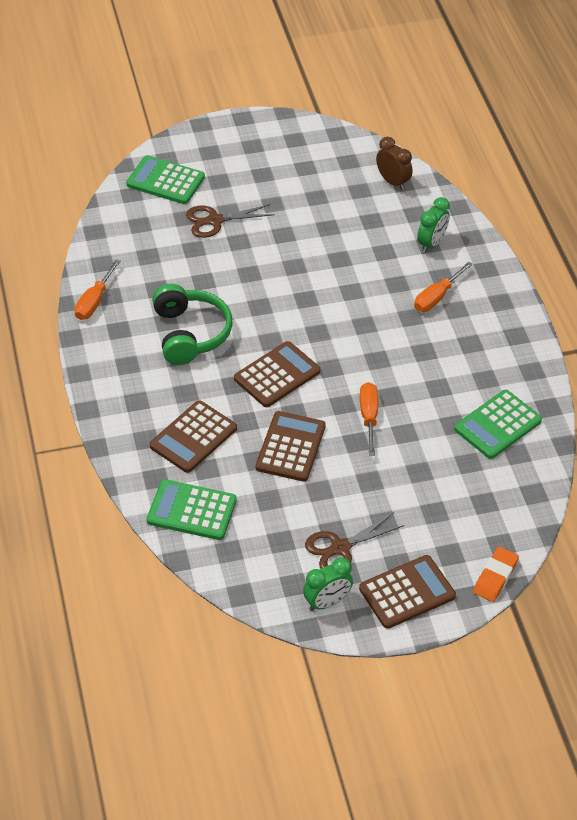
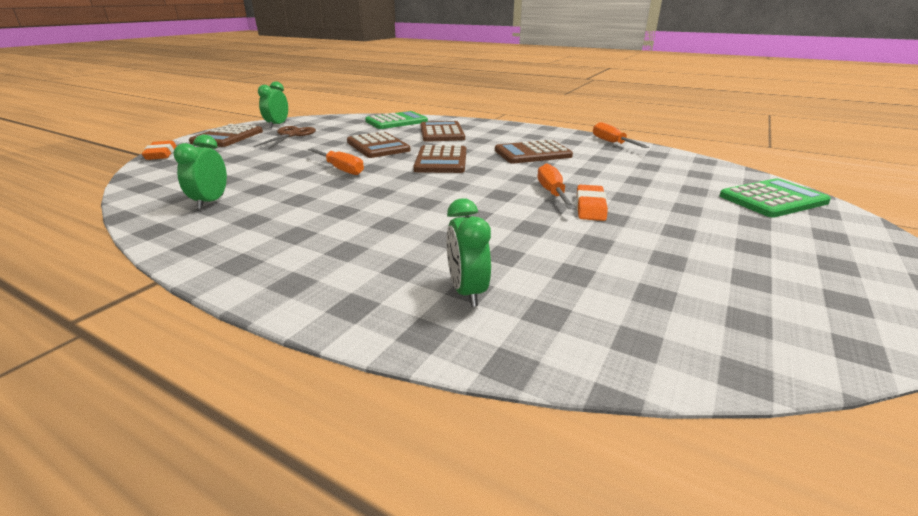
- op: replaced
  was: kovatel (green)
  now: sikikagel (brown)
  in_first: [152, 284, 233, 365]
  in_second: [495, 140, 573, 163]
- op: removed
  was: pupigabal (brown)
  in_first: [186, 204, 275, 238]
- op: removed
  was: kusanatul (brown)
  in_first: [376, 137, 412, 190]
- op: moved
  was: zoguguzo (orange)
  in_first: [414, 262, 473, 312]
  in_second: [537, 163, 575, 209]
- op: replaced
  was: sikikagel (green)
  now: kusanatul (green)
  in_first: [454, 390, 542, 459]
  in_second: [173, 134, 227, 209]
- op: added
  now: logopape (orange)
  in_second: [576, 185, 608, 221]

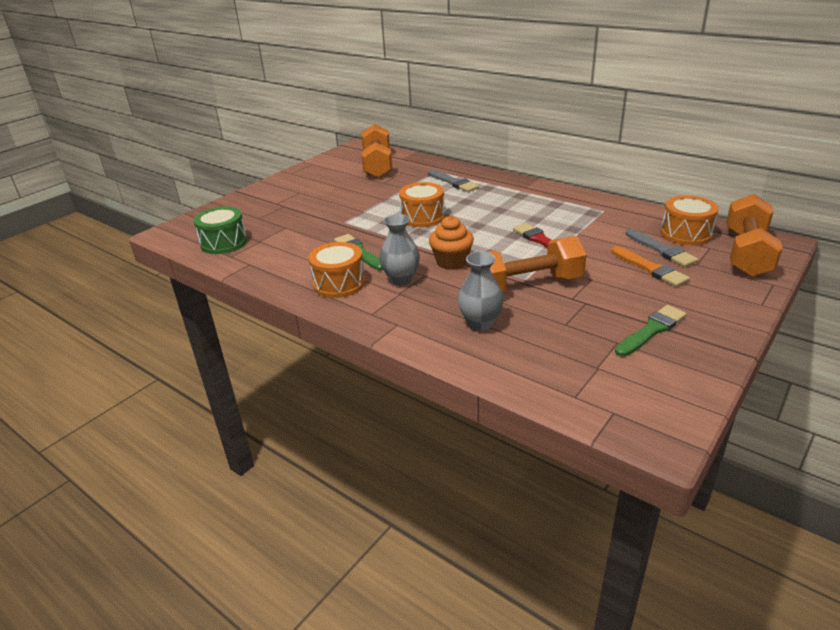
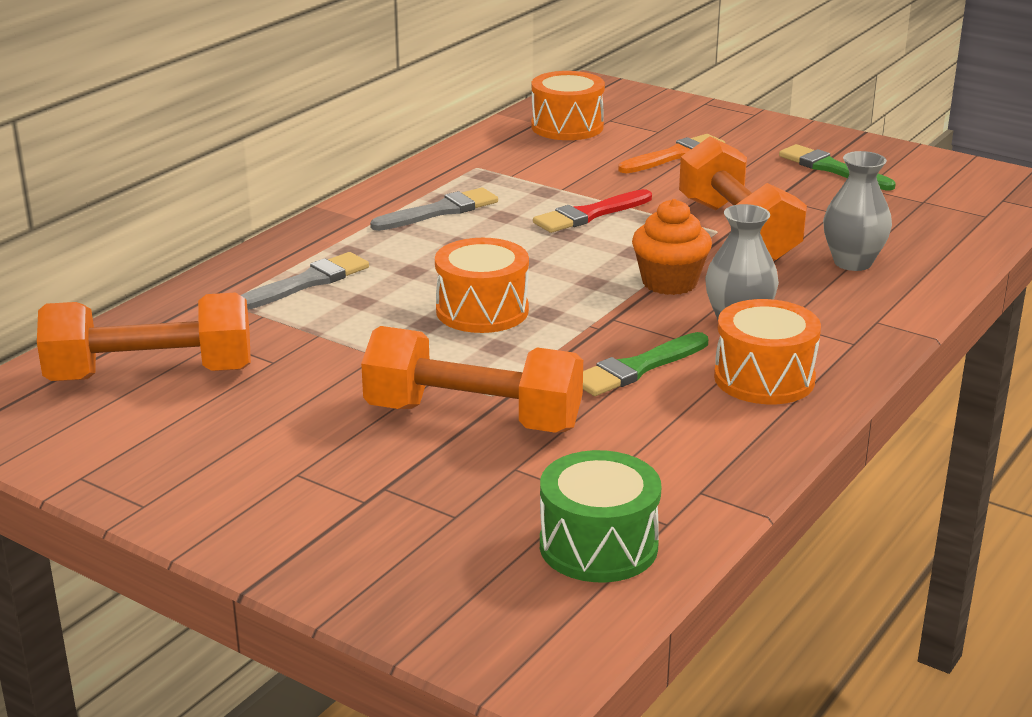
- op: moved
  was: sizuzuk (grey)
  in_first: [625, 229, 699, 267]
  in_second: [370, 188, 498, 231]
- op: moved
  was: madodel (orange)
  in_first: [726, 194, 783, 277]
  in_second: [361, 326, 583, 433]

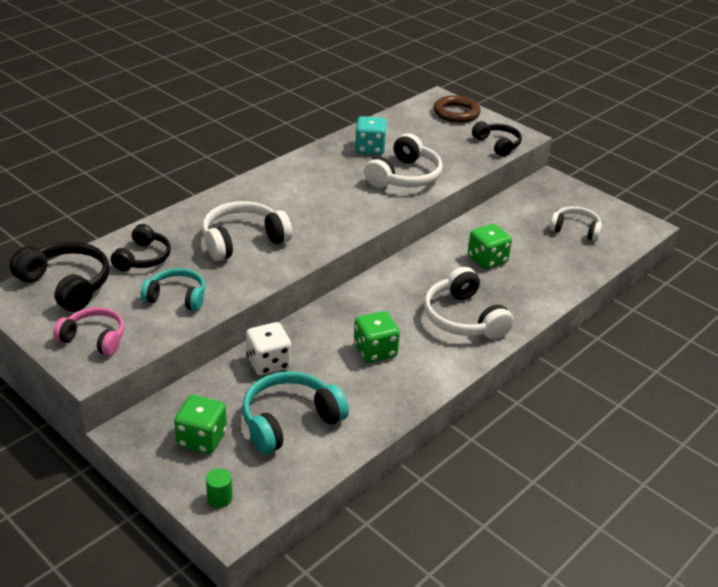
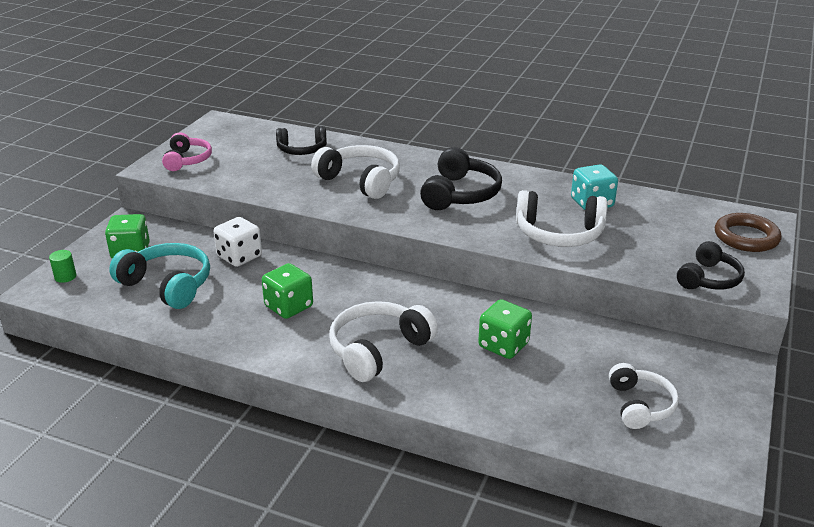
- op: moved
  was: kovatel (black)
  in_first: [10, 242, 109, 312]
  in_second: [420, 147, 502, 210]
- op: removed
  was: kovatel (turquoise)
  in_first: [141, 268, 205, 311]

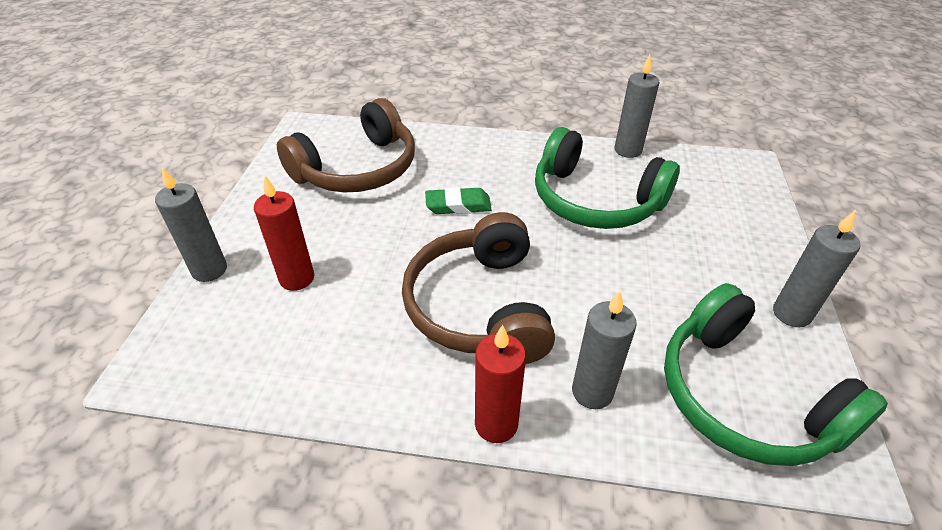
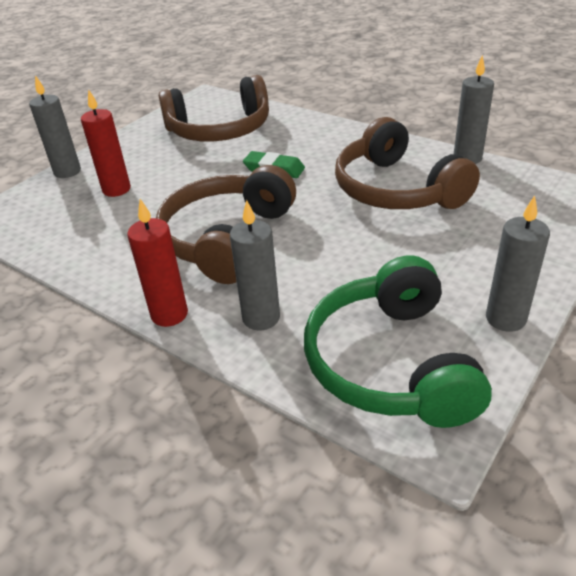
- op: recoloured
  was: kovatel (green)
  now: kovatel (brown)
  in_first: [535, 127, 680, 229]
  in_second: [335, 117, 480, 209]

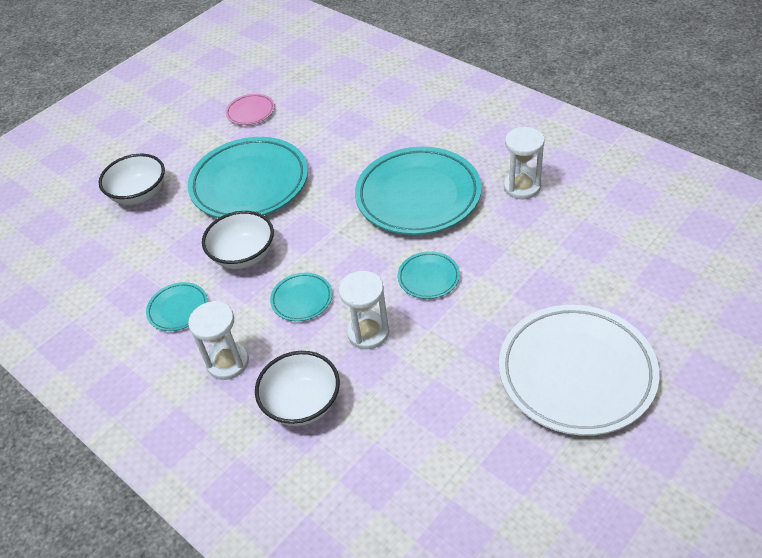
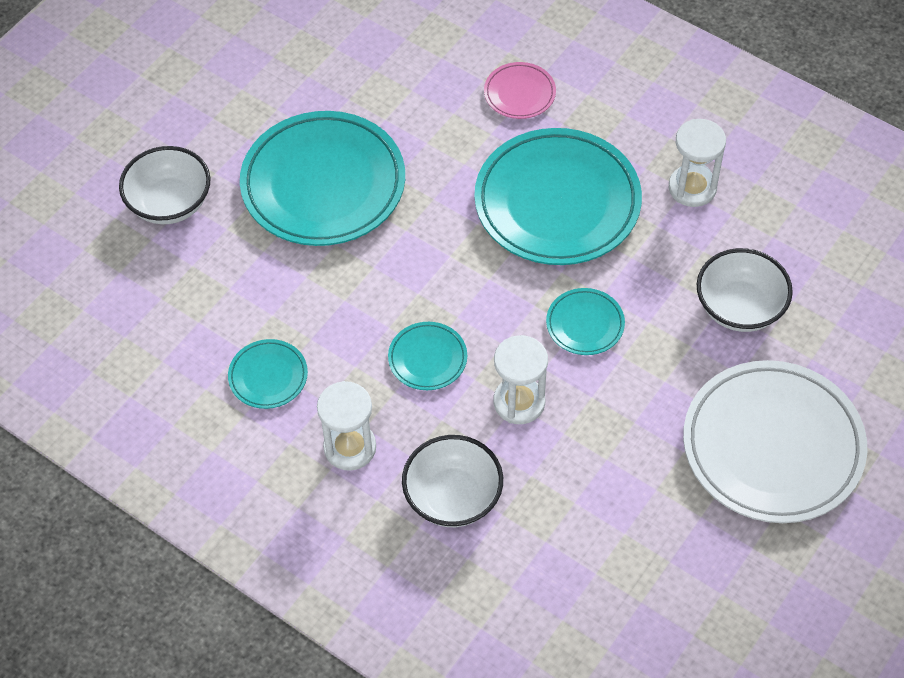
- op: moved
  was: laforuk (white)
  in_first: [202, 211, 274, 269]
  in_second: [697, 248, 793, 332]
- op: moved
  was: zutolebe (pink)
  in_first: [225, 94, 275, 125]
  in_second: [484, 62, 556, 119]

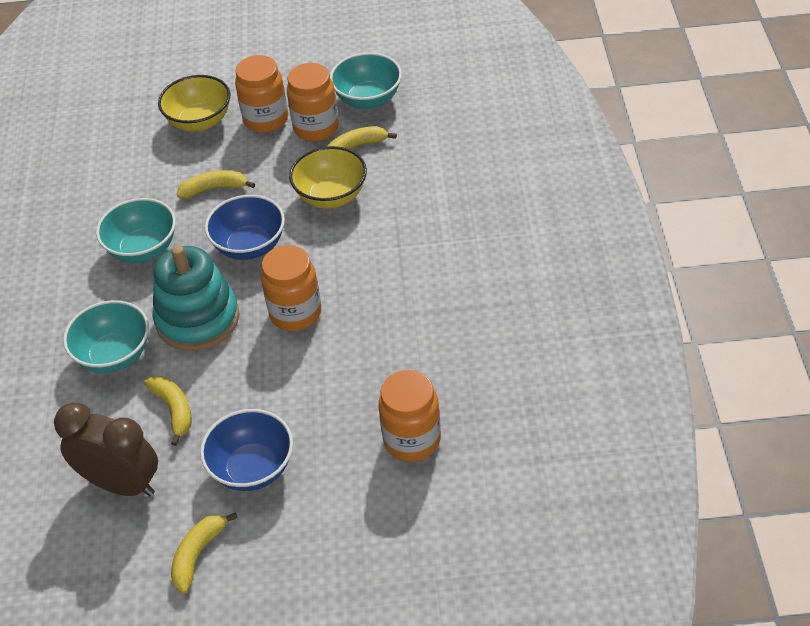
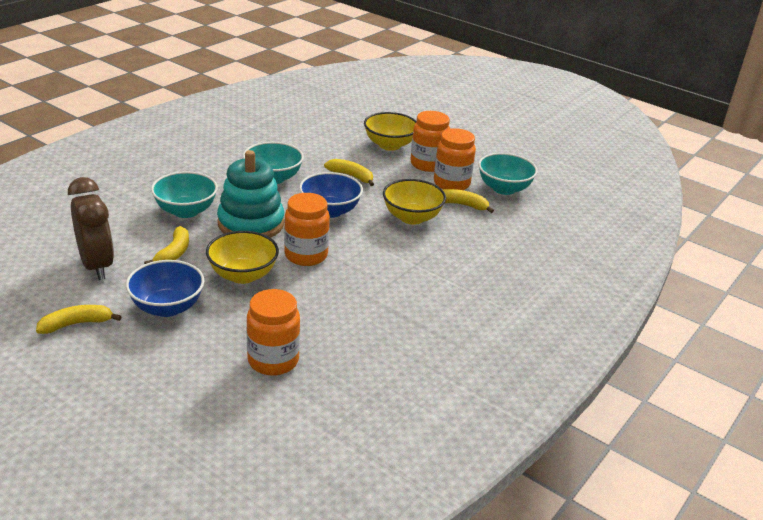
- op: added
  now: laforuk (yellow)
  in_second: [206, 231, 279, 284]

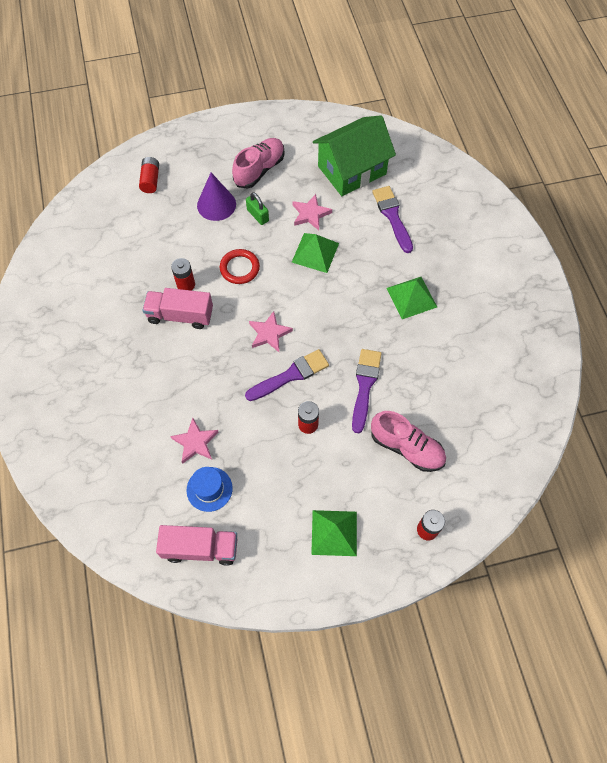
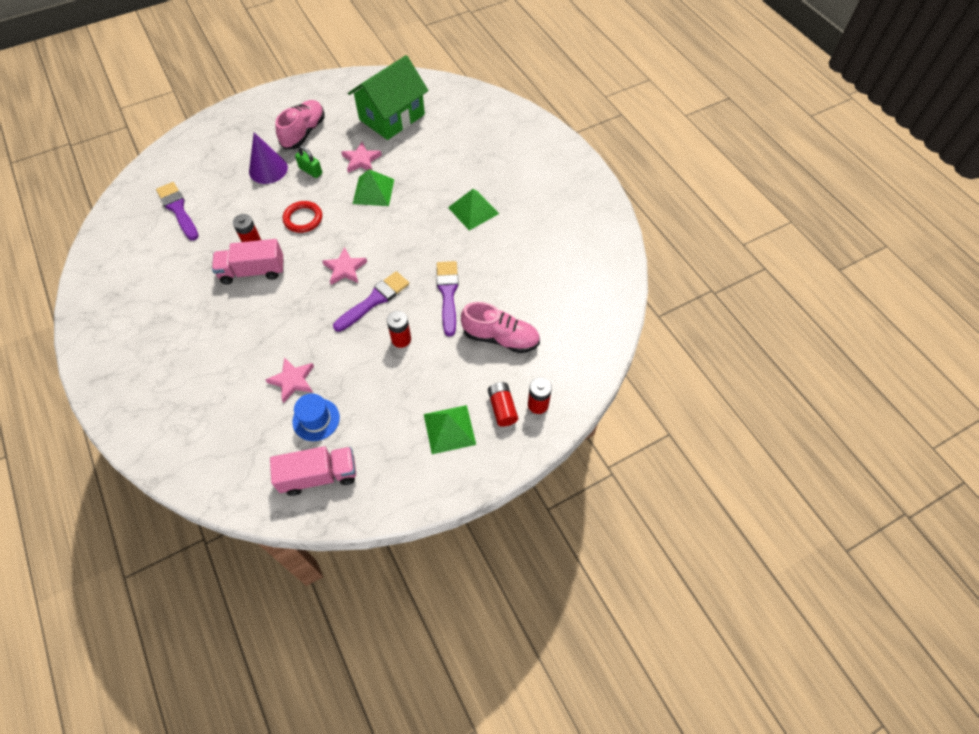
- op: moved
  was: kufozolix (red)
  in_first: [139, 157, 159, 193]
  in_second: [488, 382, 518, 427]
- op: moved
  was: sizuzuk (purple)
  in_first: [372, 186, 413, 253]
  in_second: [156, 182, 199, 241]

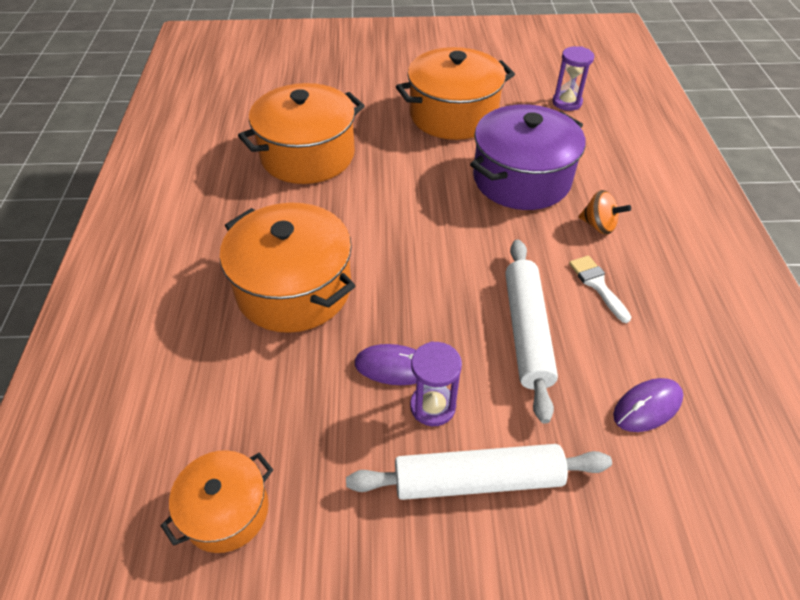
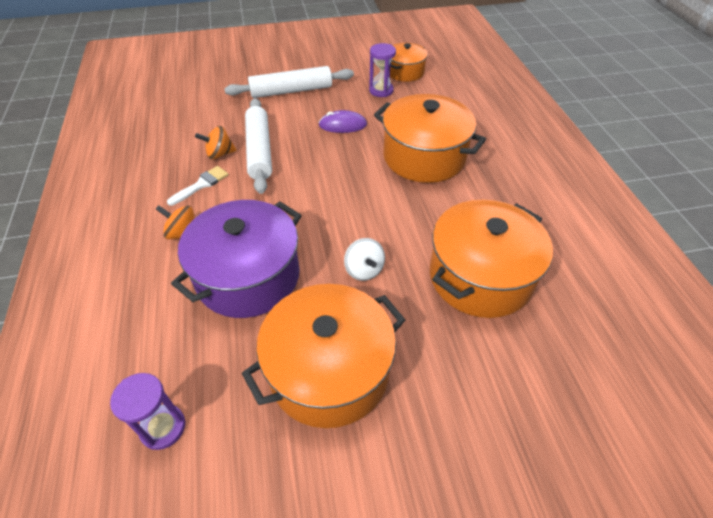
- op: moved
  was: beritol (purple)
  in_first: [410, 341, 462, 426]
  in_second: [369, 43, 396, 97]
- op: turned
  was: sizuzuk (white)
  in_first: [569, 255, 631, 323]
  in_second: [167, 166, 229, 206]
  clockwise: -105
- op: removed
  was: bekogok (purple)
  in_first: [613, 378, 683, 432]
- op: added
  now: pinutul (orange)
  in_second: [195, 126, 237, 160]
- op: added
  now: pinutul (white)
  in_second: [344, 238, 385, 281]

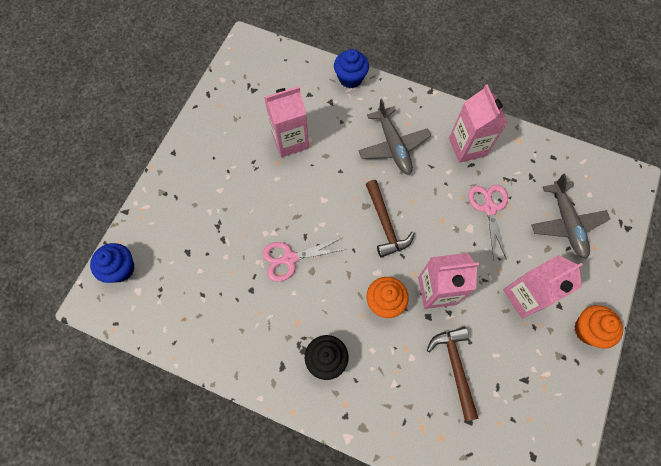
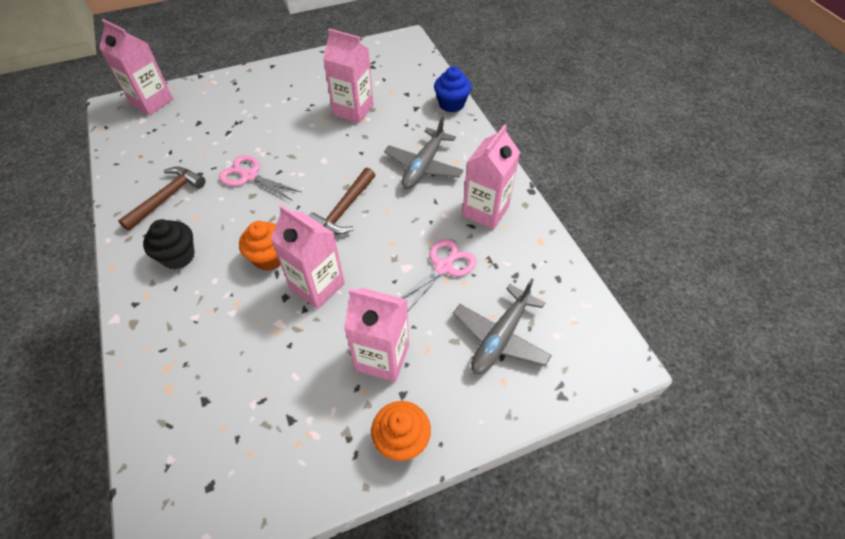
- op: replaced
  was: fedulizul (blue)
  now: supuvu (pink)
  in_first: [90, 243, 134, 283]
  in_second: [99, 19, 173, 115]
- op: moved
  was: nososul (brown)
  in_first: [427, 327, 479, 421]
  in_second: [118, 167, 206, 231]

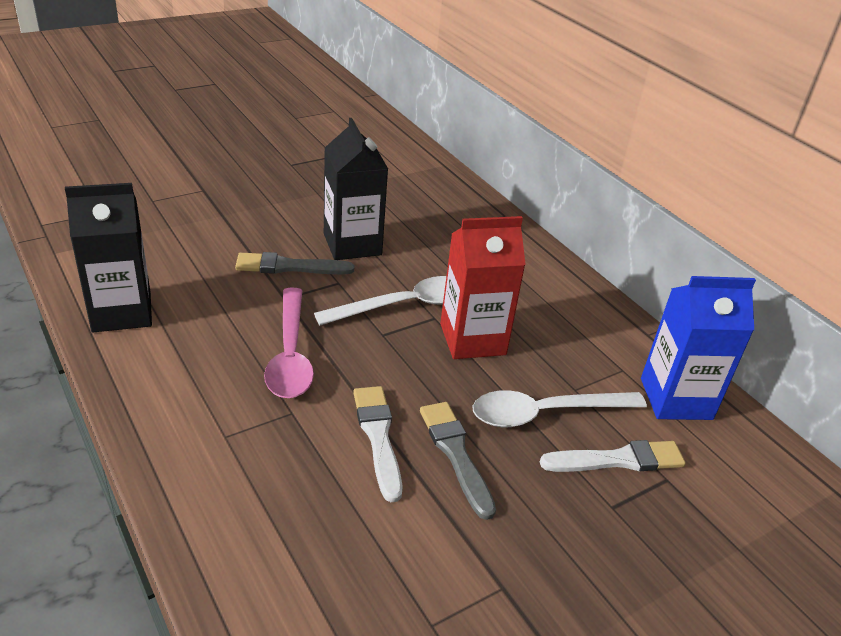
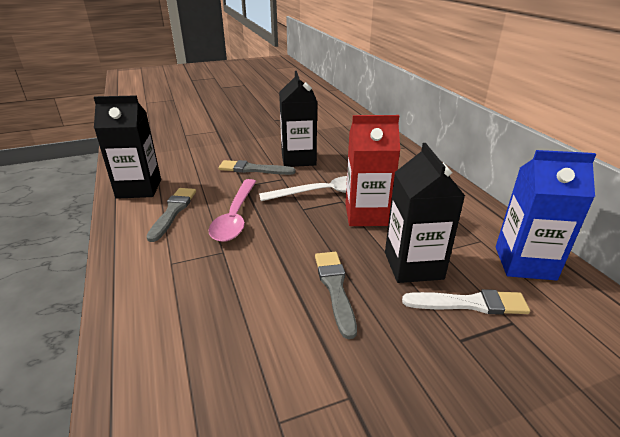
- op: removed
  was: sizuzuk (white)
  in_first: [353, 386, 402, 502]
- op: replaced
  was: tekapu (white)
  now: supuvu (black)
  in_first: [472, 390, 647, 427]
  in_second: [385, 143, 465, 283]
- op: added
  now: sizuzuk (grey)
  in_second: [146, 188, 196, 242]

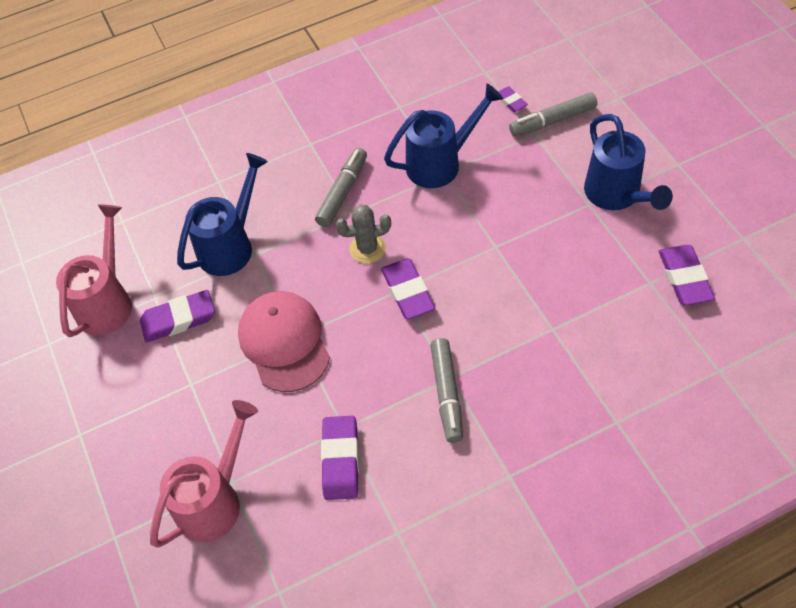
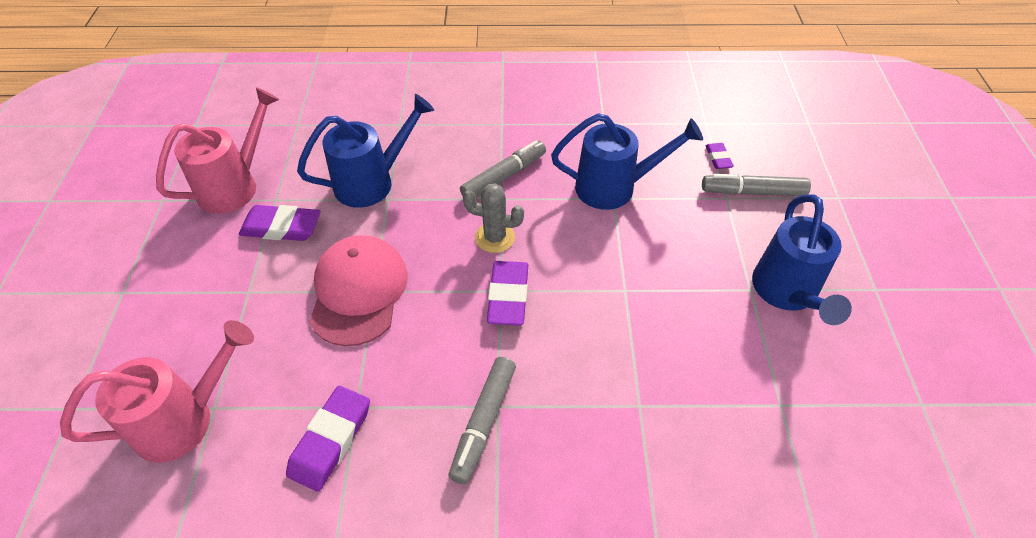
- op: removed
  was: logopape (purple)
  in_first: [659, 245, 715, 305]

